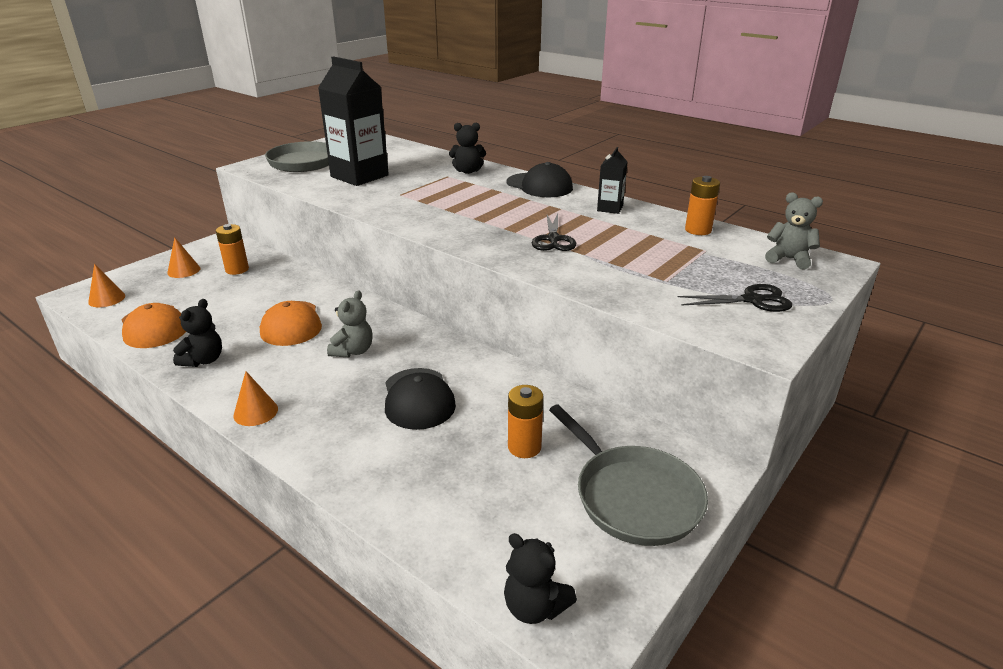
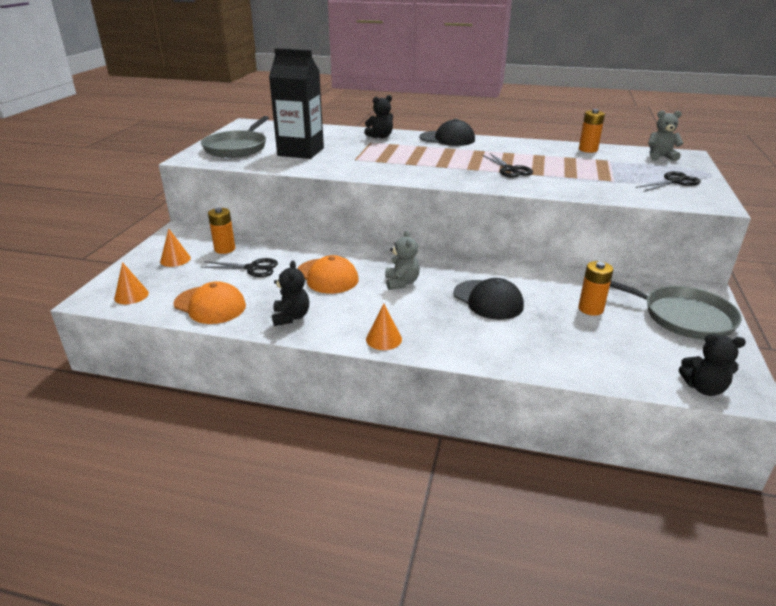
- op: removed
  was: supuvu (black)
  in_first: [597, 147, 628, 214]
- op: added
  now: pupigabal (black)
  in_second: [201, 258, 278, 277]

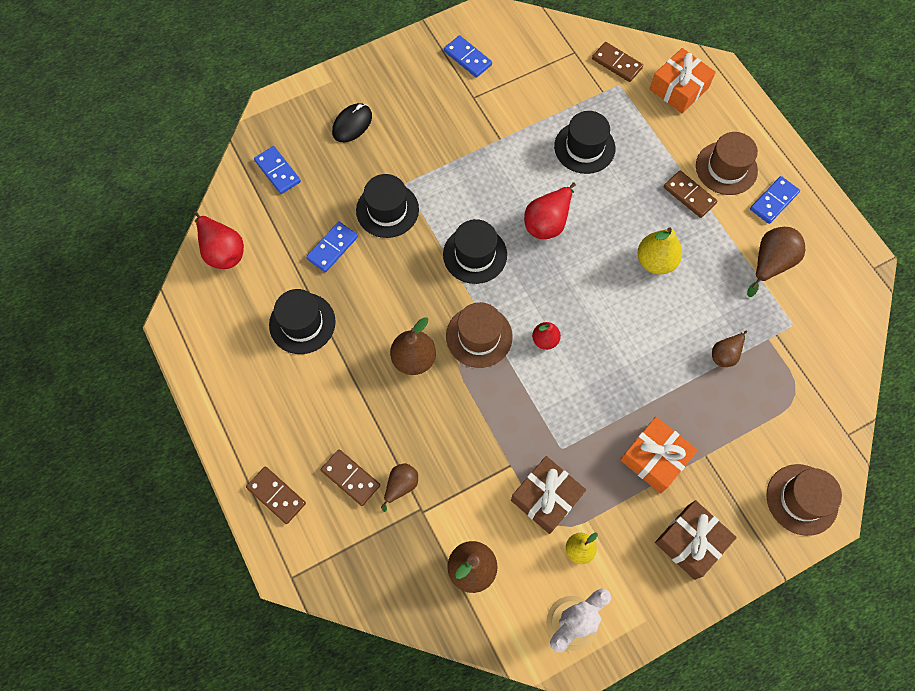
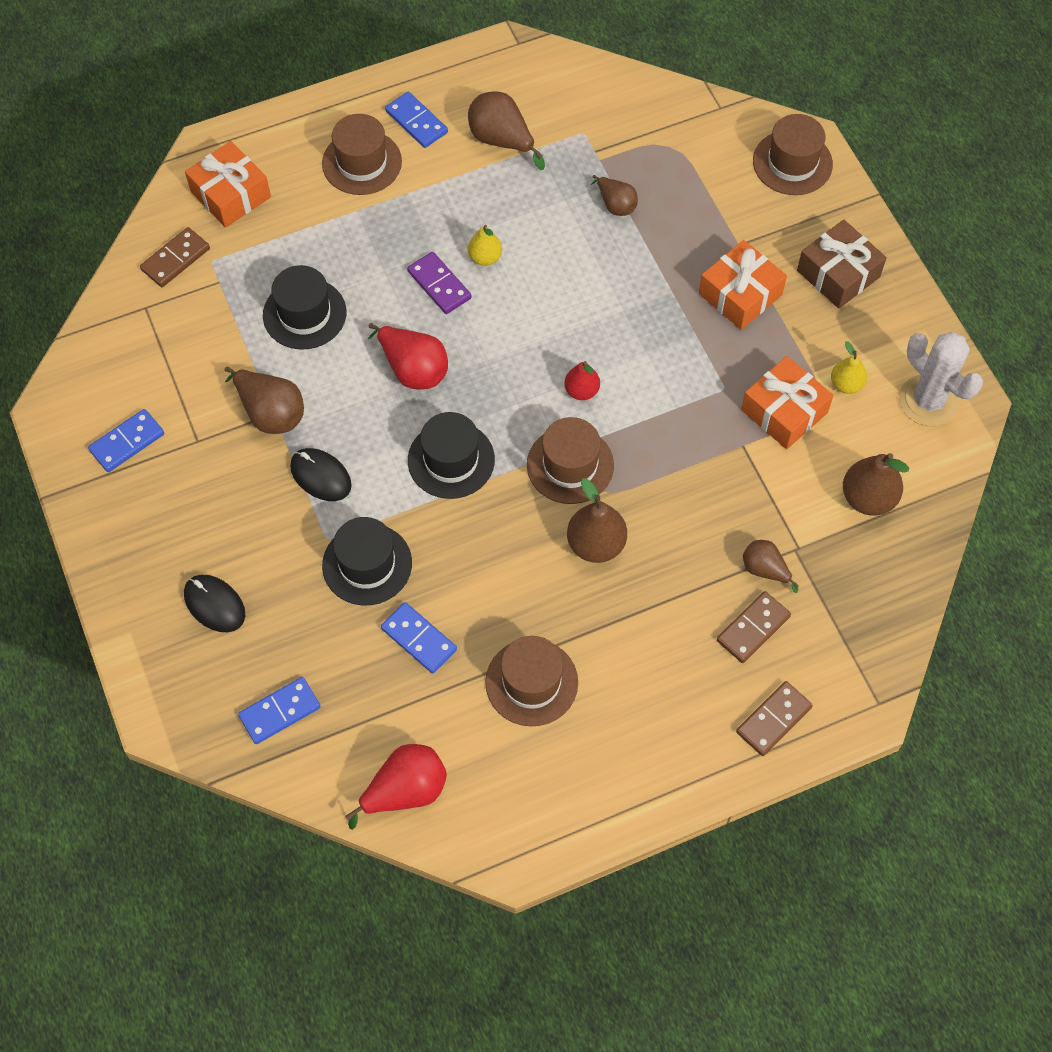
- op: recoloured
  was: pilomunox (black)
  now: pilomunox (brown)
  in_first: [269, 289, 336, 354]
  in_second: [485, 636, 578, 726]
- op: recoloured
  was: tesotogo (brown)
  now: tesotogo (orange)
  in_first: [511, 456, 586, 534]
  in_second: [741, 356, 834, 449]
- op: resized
  was: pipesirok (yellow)
  in_first: [638, 227, 682, 274]
  in_second: [468, 225, 502, 266]
  ratio: 0.62
- op: removed
  was: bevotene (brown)
  in_first: [664, 171, 717, 218]
- op: added
  now: pipesirok (brown)
  in_second: [225, 367, 304, 434]
- op: added
  now: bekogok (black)
  in_second: [290, 448, 352, 501]
- op: added
  now: bevotene (purple)
  in_second: [407, 252, 472, 314]

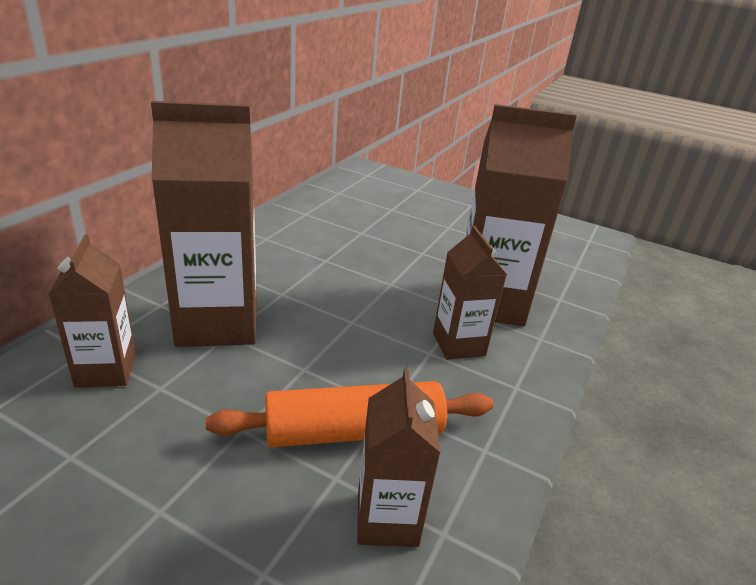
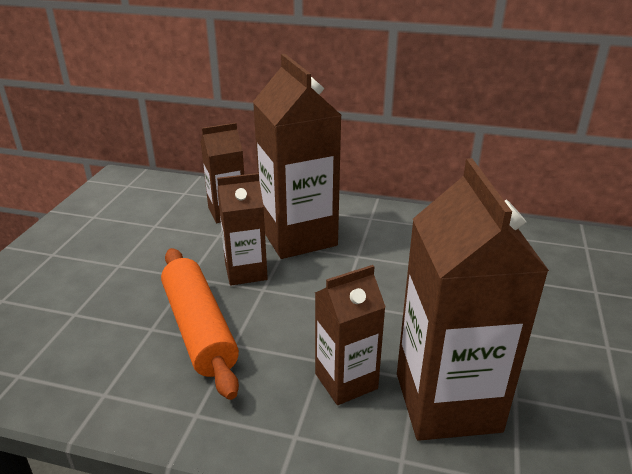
- op: moved
  was: supuvu (brown)
  in_first: [357, 367, 441, 547]
  in_second: [217, 173, 268, 286]

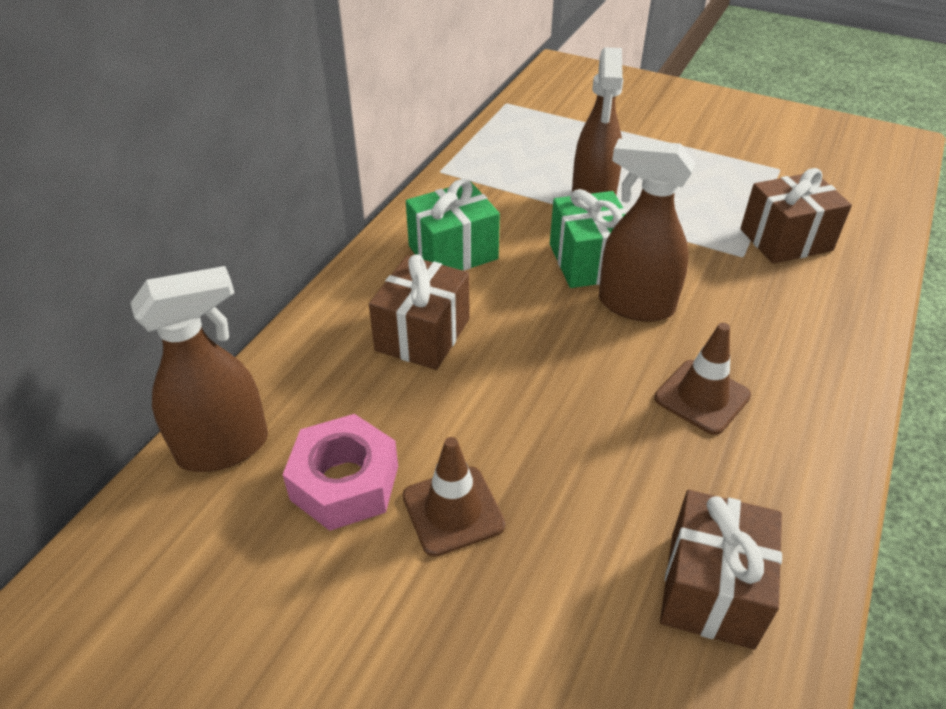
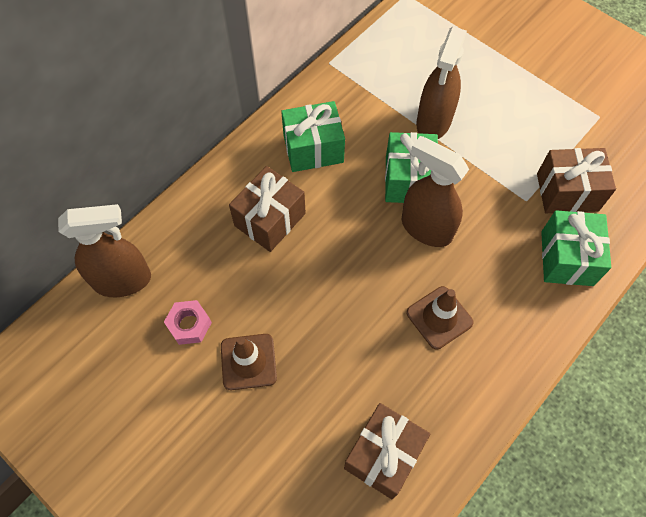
- op: resized
  was: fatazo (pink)
  in_first: [283, 414, 398, 531]
  in_second: [164, 300, 212, 345]
  ratio: 0.63
- op: added
  now: tesotogo (green)
  in_second: [541, 210, 611, 286]

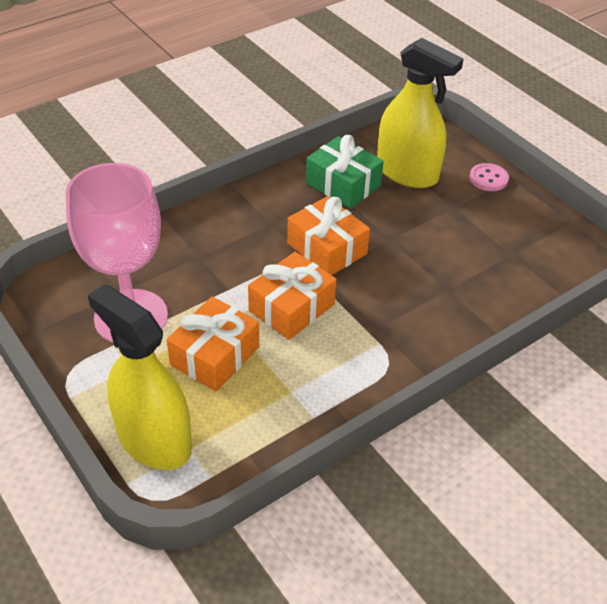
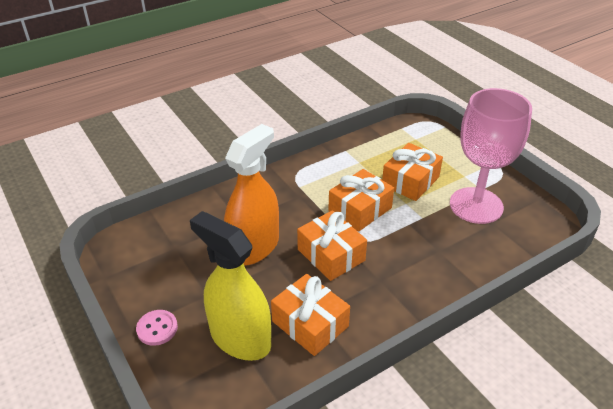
- op: removed
  was: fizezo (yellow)
  in_first: [88, 284, 192, 470]
- op: recoloured
  was: tesotogo (green)
  now: tesotogo (orange)
  in_first: [306, 135, 384, 209]
  in_second: [271, 274, 350, 356]
- op: added
  now: fizezo (orange)
  in_second: [224, 124, 279, 266]

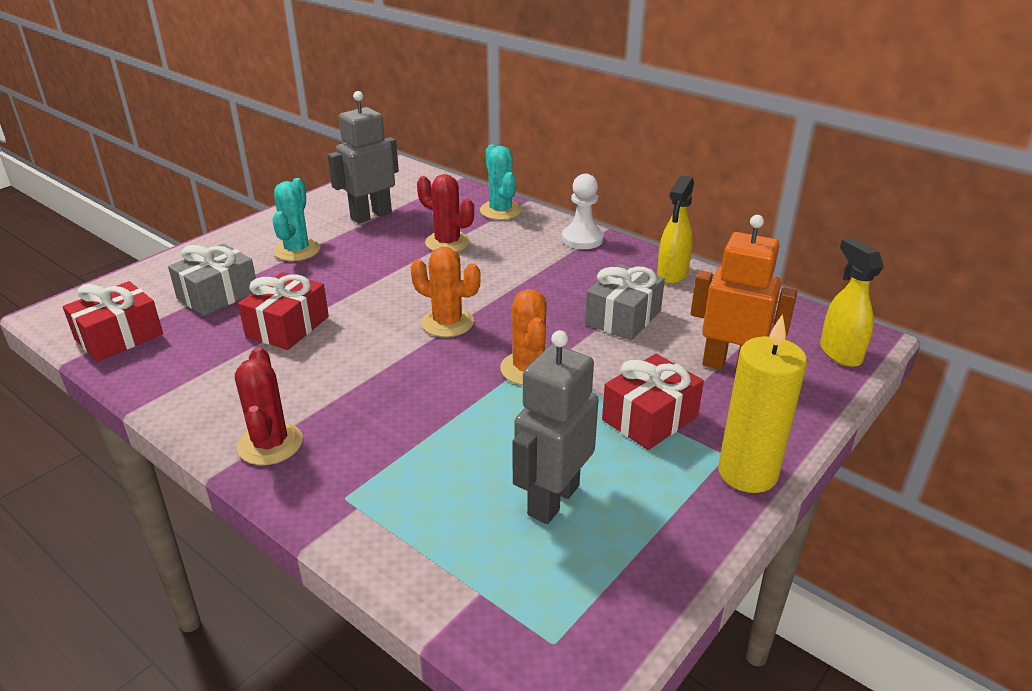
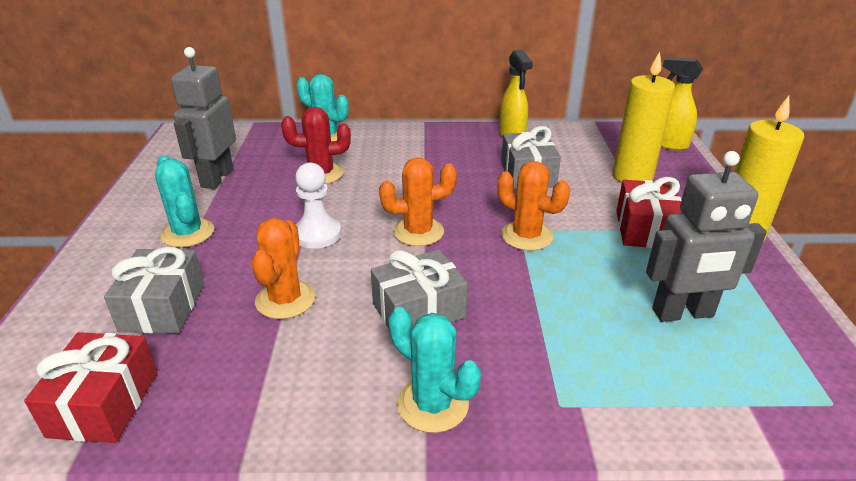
- op: recoloured
  was: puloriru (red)
  now: puloriru (turquoise)
  in_first: [235, 347, 303, 465]
  in_second: [389, 307, 481, 433]
- op: replaced
  was: tesotogo (red)
  now: puloriru (orange)
  in_first: [238, 272, 329, 350]
  in_second: [252, 218, 315, 319]
- op: turned
  was: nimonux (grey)
  in_first: [513, 330, 599, 524]
  in_second: [646, 151, 767, 322]
  clockwise: -90
- op: moved
  was: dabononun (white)
  in_first: [562, 174, 604, 249]
  in_second: [295, 163, 341, 249]
- op: replaced
  was: nimonux (orange)
  now: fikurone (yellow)
  in_first: [691, 215, 797, 373]
  in_second: [613, 52, 675, 183]
- op: added
  now: tesotogo (grey)
  in_second: [371, 249, 468, 329]

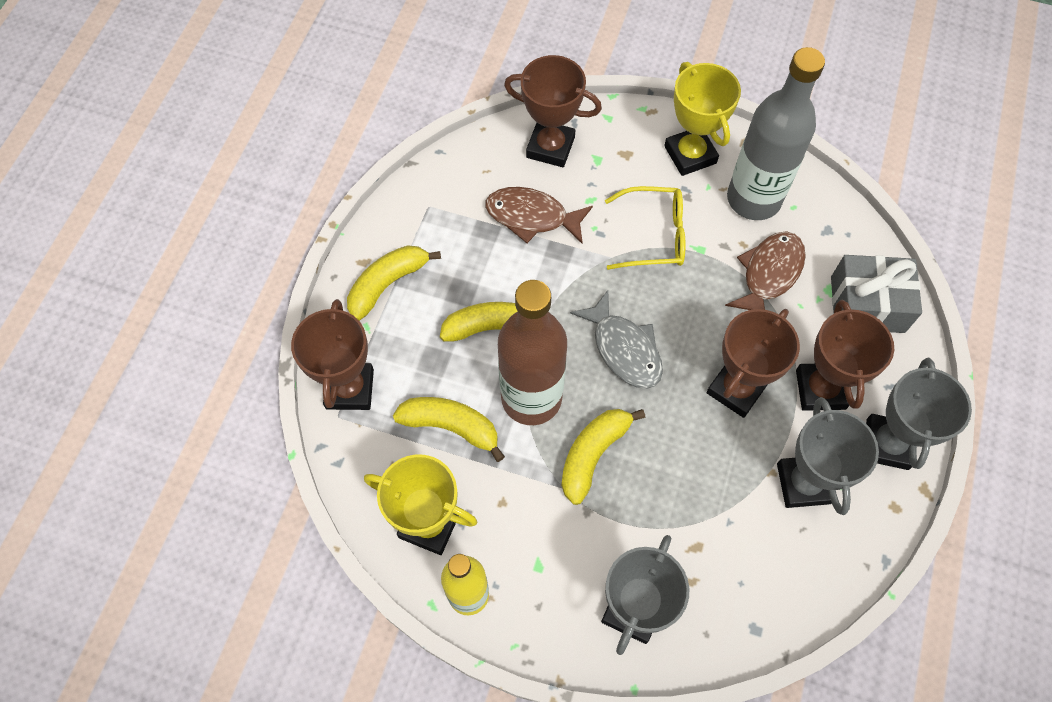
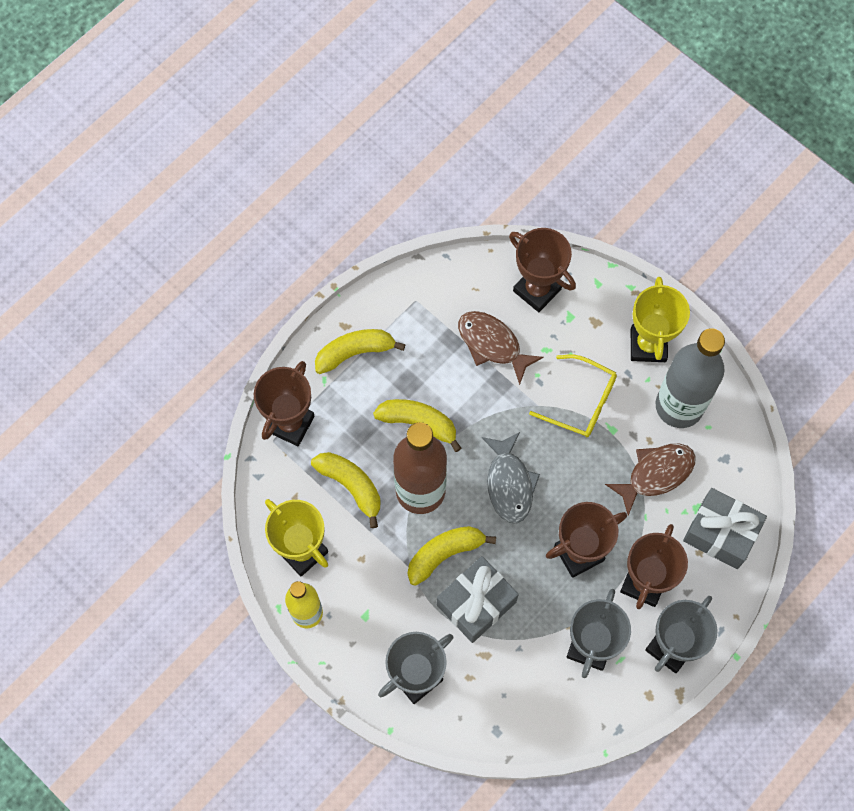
- op: added
  now: tesotogo (grey)
  in_second: [437, 556, 519, 643]

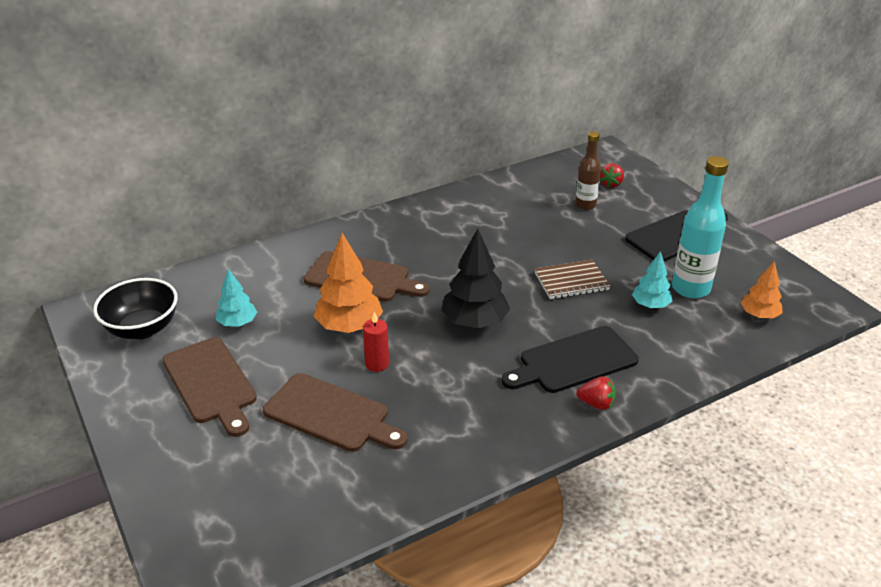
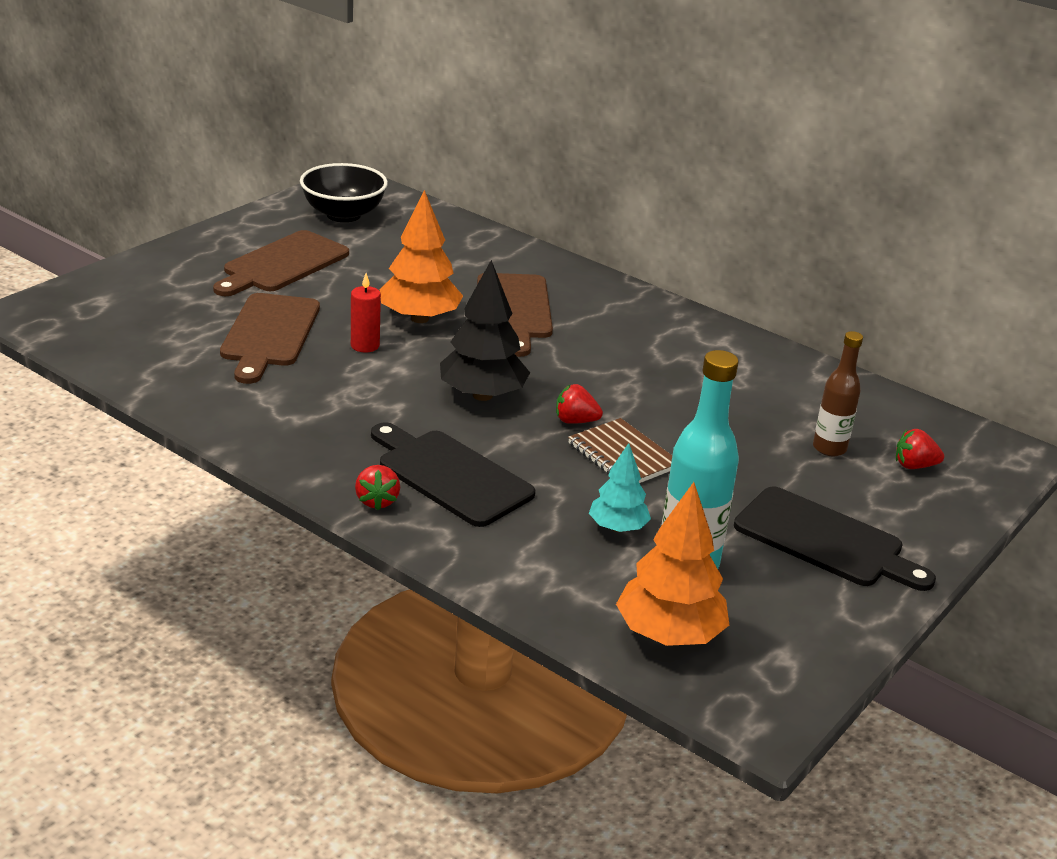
- op: removed
  was: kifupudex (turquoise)
  in_first: [216, 269, 257, 327]
- op: resized
  was: kifupudex (orange)
  in_first: [741, 261, 783, 319]
  in_second: [616, 482, 729, 646]
  ratio: 1.66
- op: added
  now: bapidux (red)
  in_second: [556, 384, 603, 424]

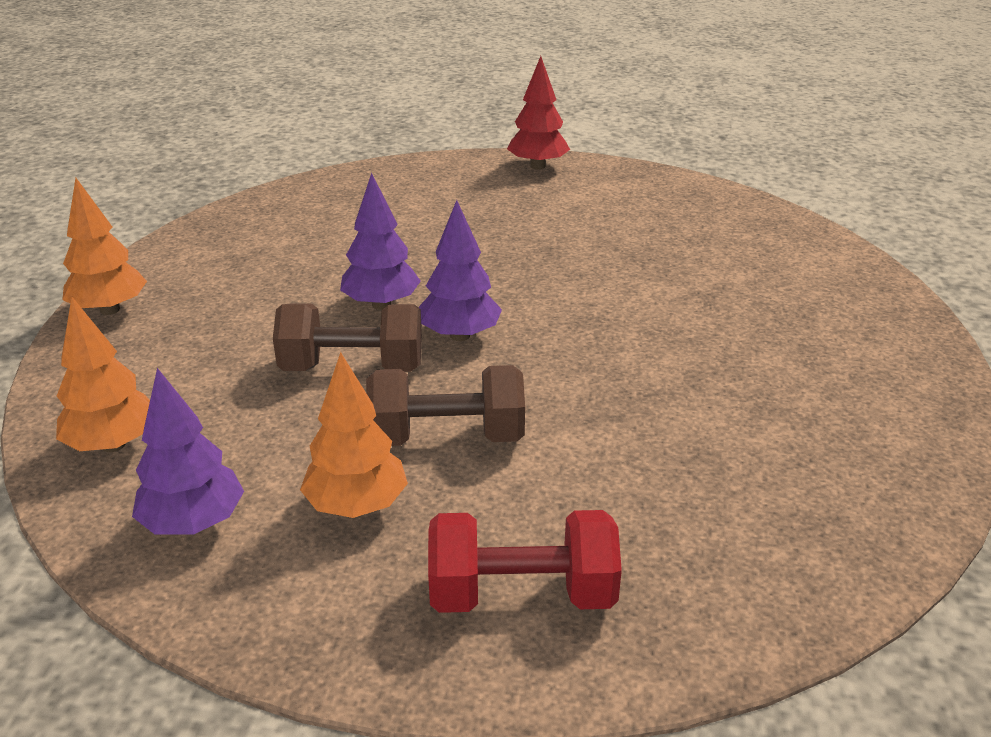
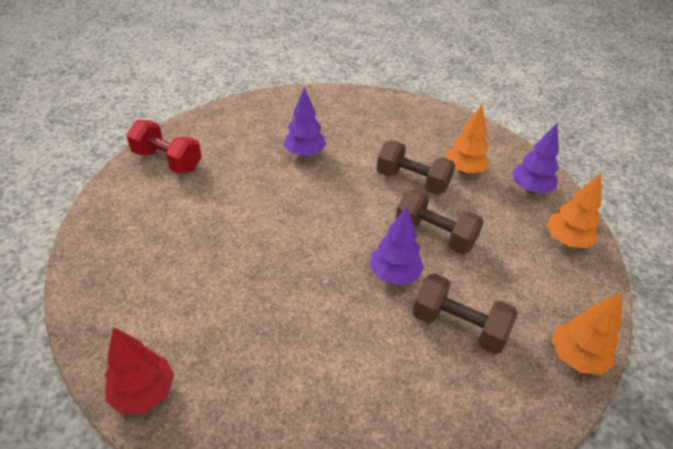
- op: moved
  was: kifupudex (purple)
  in_first: [418, 200, 502, 341]
  in_second: [283, 87, 327, 157]
- op: moved
  was: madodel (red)
  in_first: [428, 510, 622, 613]
  in_second: [126, 120, 202, 173]
- op: added
  now: madodel (brown)
  in_second: [412, 273, 518, 354]

